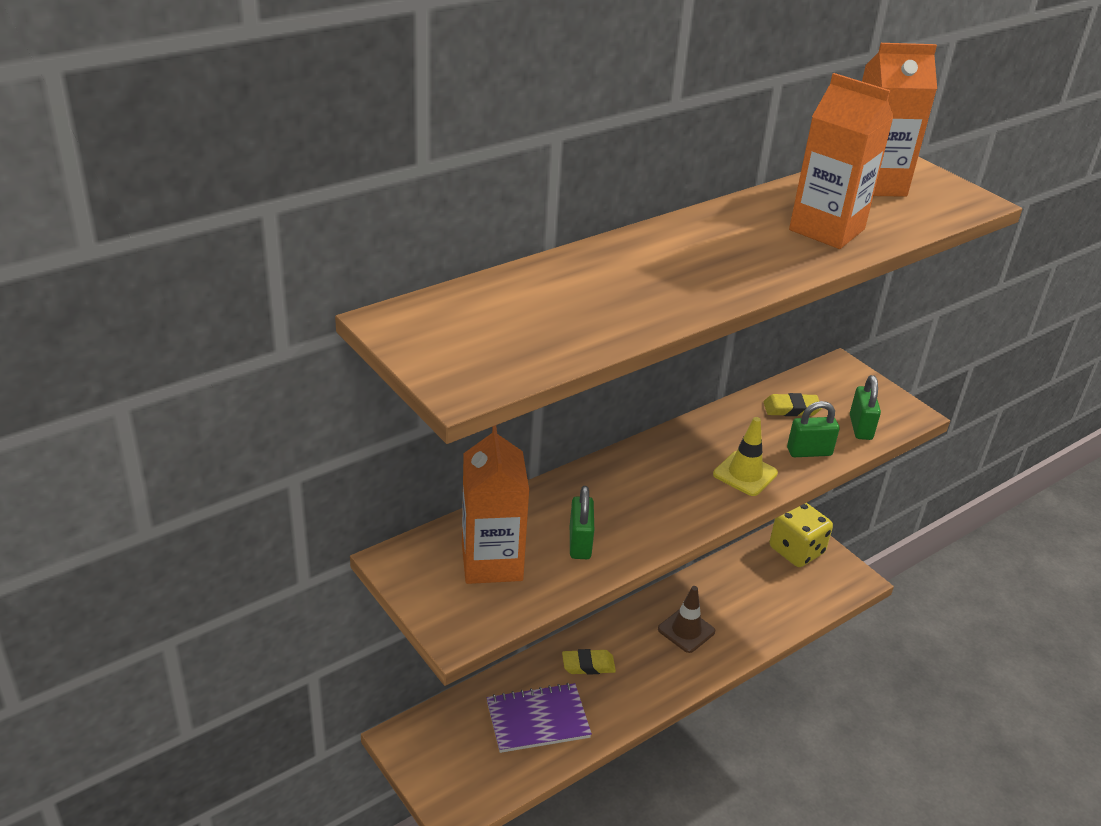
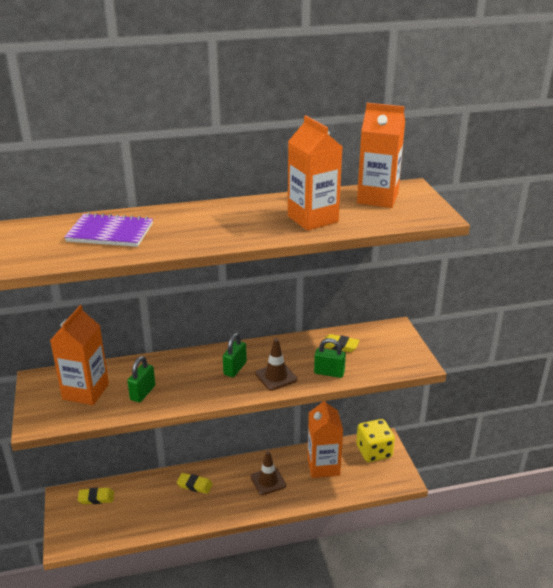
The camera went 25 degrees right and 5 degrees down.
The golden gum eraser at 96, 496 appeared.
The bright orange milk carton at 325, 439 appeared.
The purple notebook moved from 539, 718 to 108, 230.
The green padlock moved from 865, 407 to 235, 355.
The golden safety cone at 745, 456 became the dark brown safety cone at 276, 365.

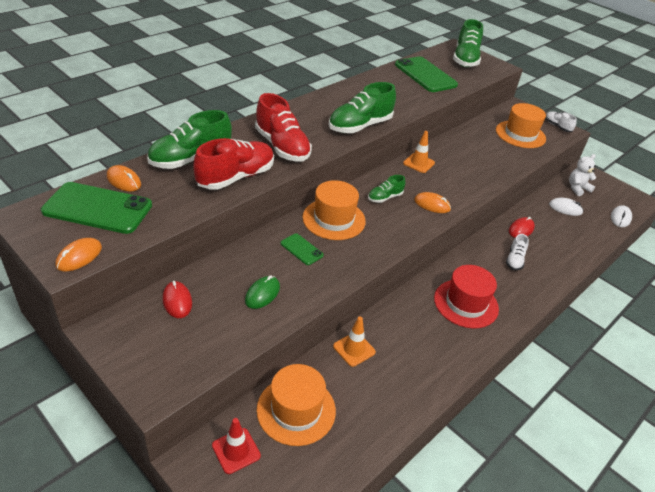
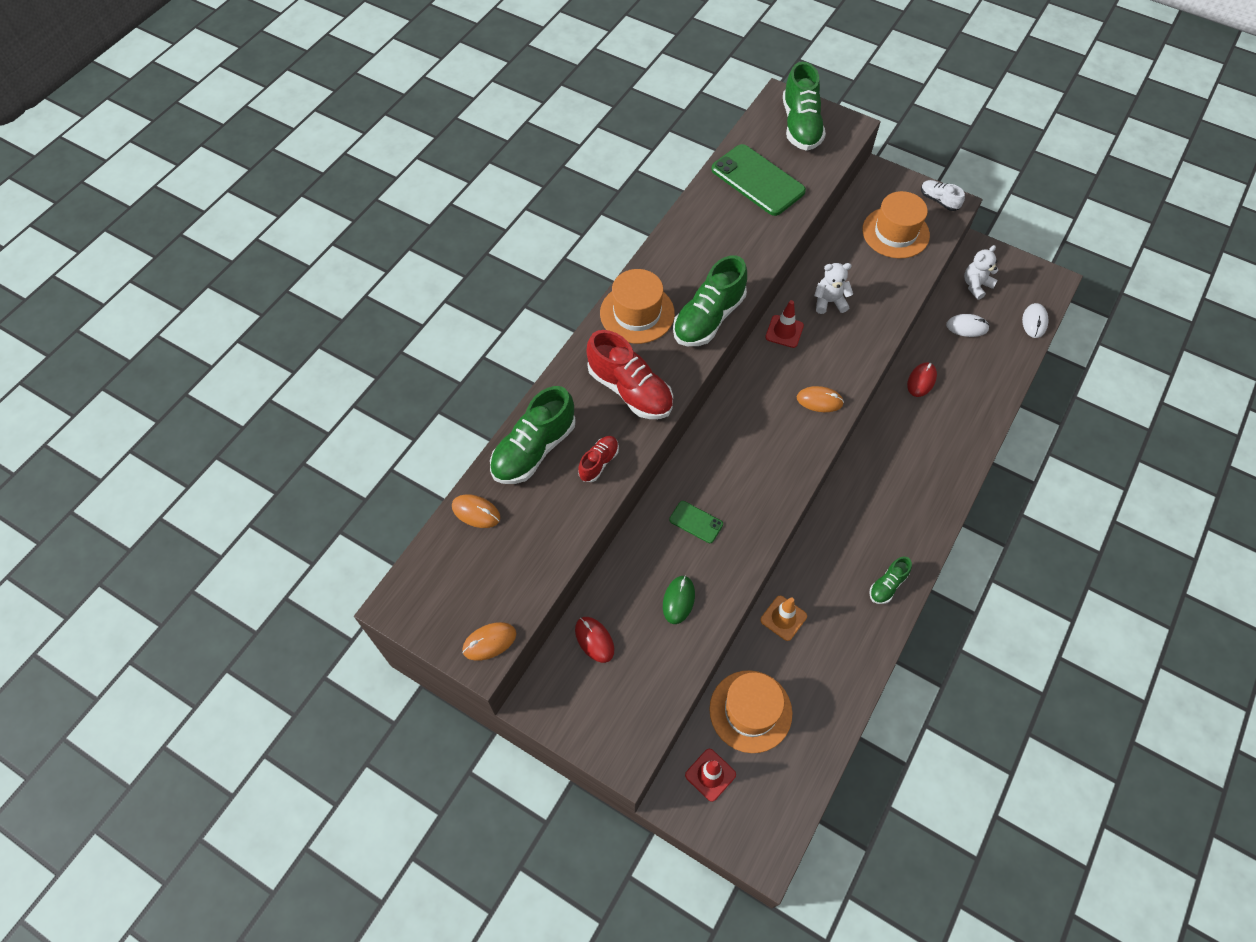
The camera went 10 degrees left and 20 degrees up.
The green mobile phone at 96, 208 disappeared.
The red tall hat at 466, 296 disappeared.
The white sneaker at 517, 252 disappeared.
The white stuffed bear at 833, 288 appeared.
The bright orange tall hat moved from 334, 210 to 637, 306.
The green sneaker moved from 386, 189 to 890, 580.
The bright orange safety cone at 419, 152 became the red safety cone at 784, 324.
The bright orange PC mouse at 78, 255 turned 45 degrees clockwise.
The red sneaker at 233, 164 changed to 0.52 times the size.

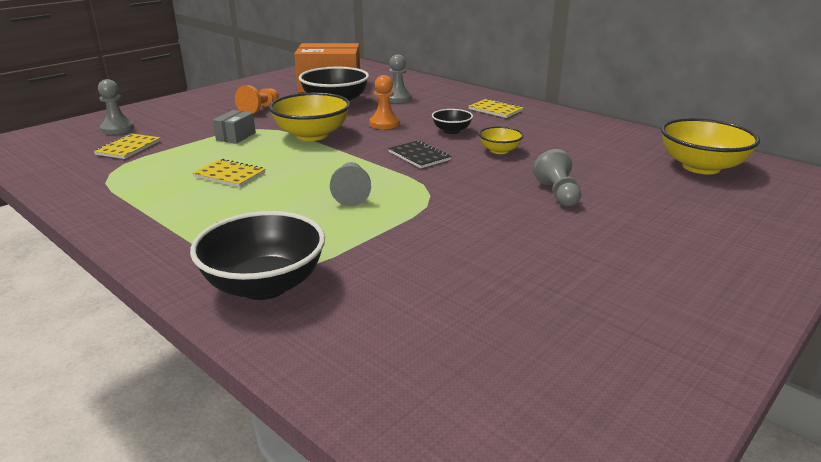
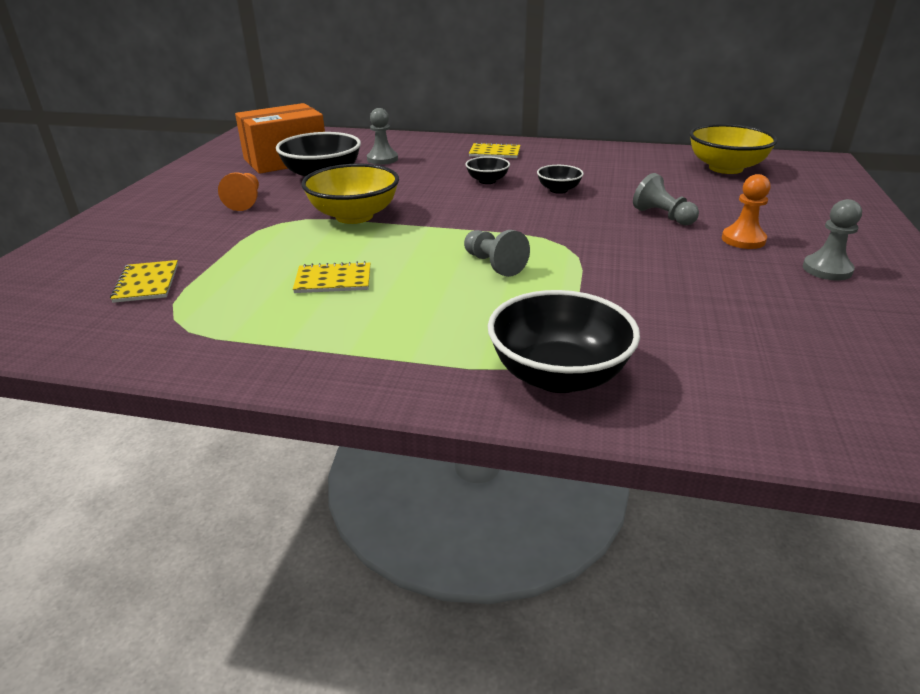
The camera went 30 degrees left and 5 degrees up.
The grey parcel at 234, 127 disappeared.
The black notebook at 419, 154 disappeared.
The grey pawn moved from 116, 106 to 832, 240.
The bright orange pawn moved from 384, 102 to 746, 211.
The golden serving bowl at 501, 140 became the black serving bowl at 560, 179.

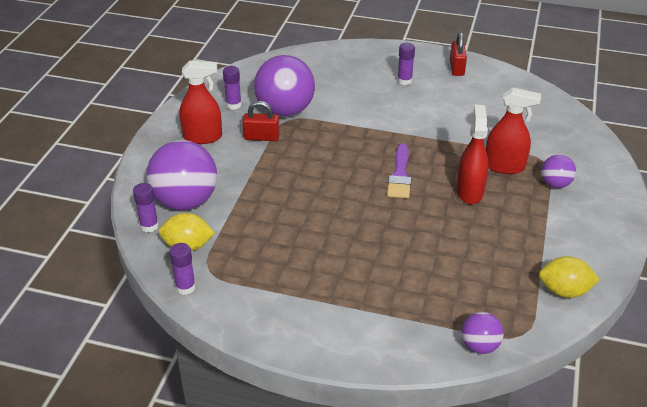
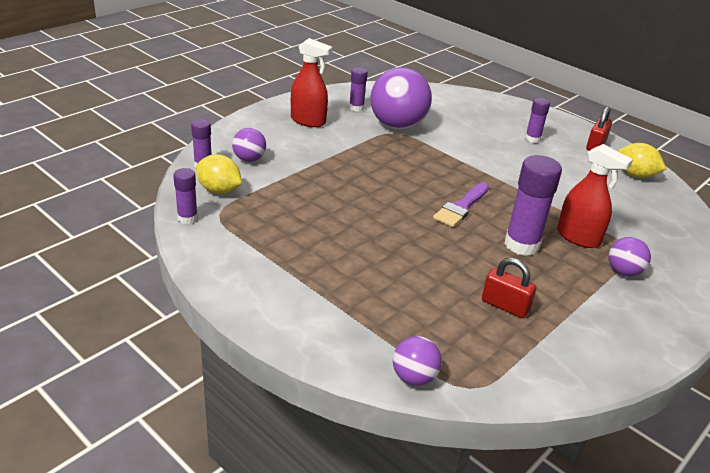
The camera went 25 degrees right and 5 degrees down.
The red padlock moved from 261, 121 to 509, 288.
The golden citrus fruit moved from 569, 277 to 642, 160.
The red spray bottle at 472, 154 was replaced by the purple glue stick at 533, 205.
The purple sphere at 181, 175 changed to 0.50 times the size.

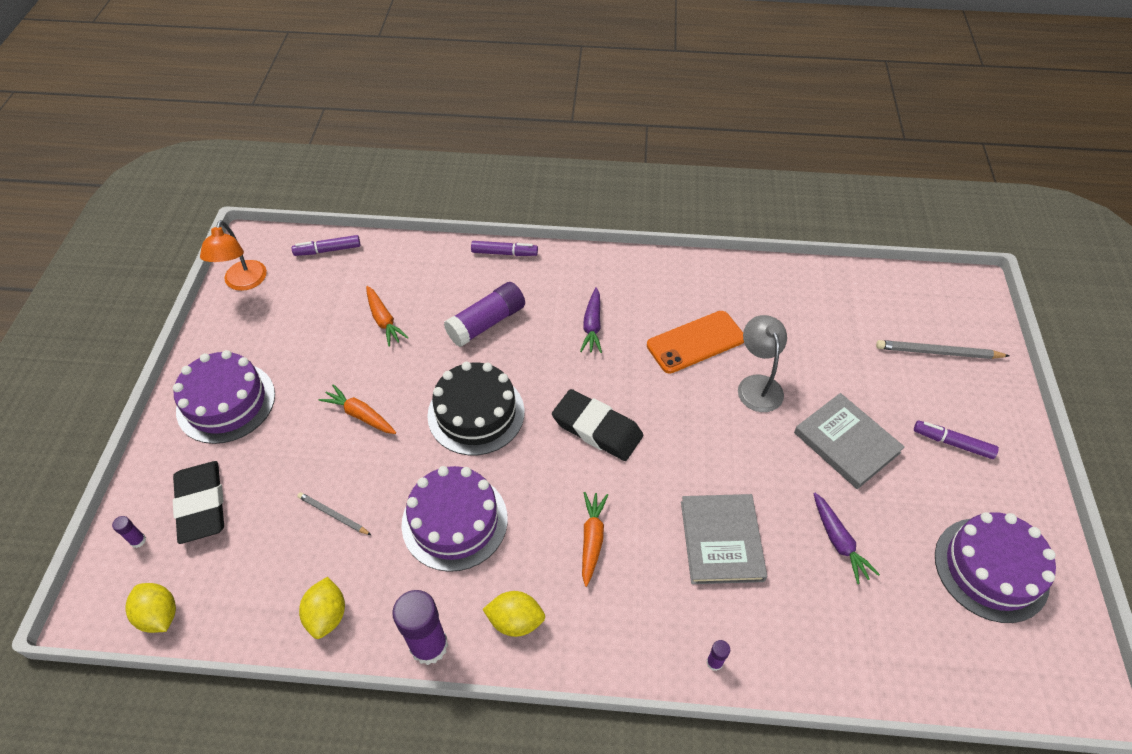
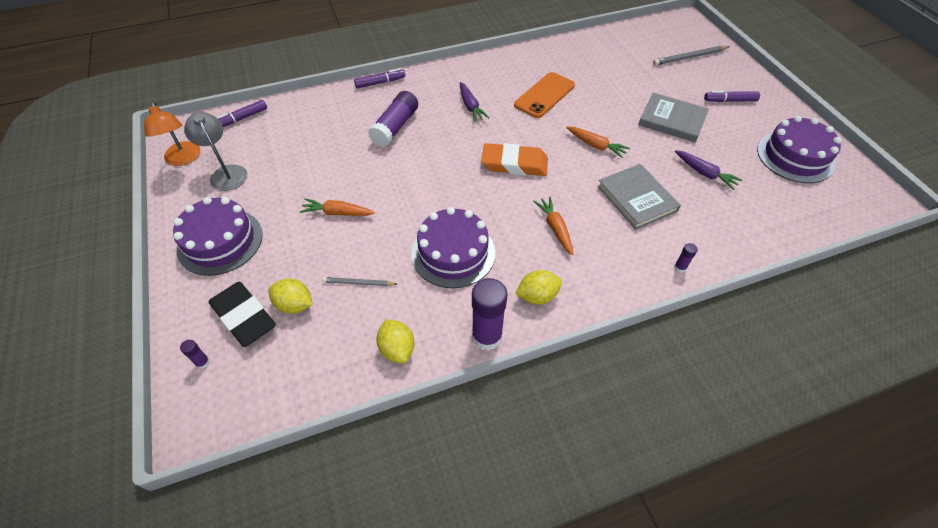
The camera went 25 degrees left and 0 degrees up.
The black layer cake at 476, 408 disappeared.
The golden citrus fruit moved from 150, 608 to 291, 296.
The bright orange carrot moved from 387, 316 to 598, 142.
The grey lamp moved from 762, 363 to 215, 151.
The black gum eraser at 597, 425 became the bright orange gum eraser at 514, 159.

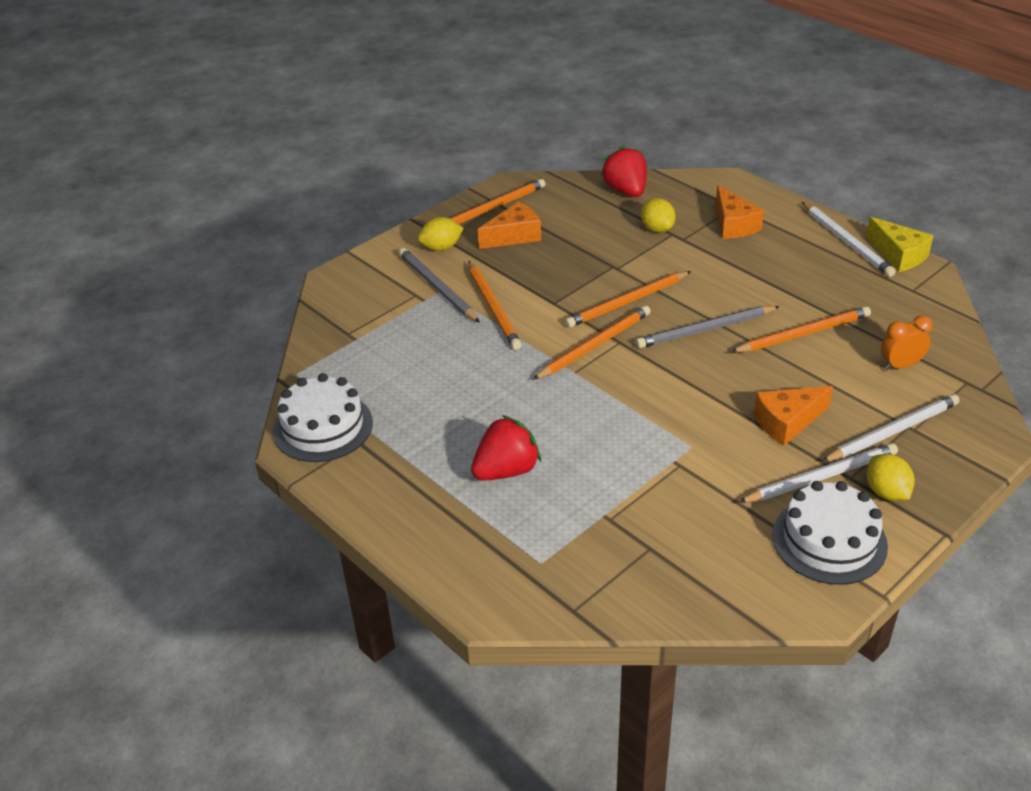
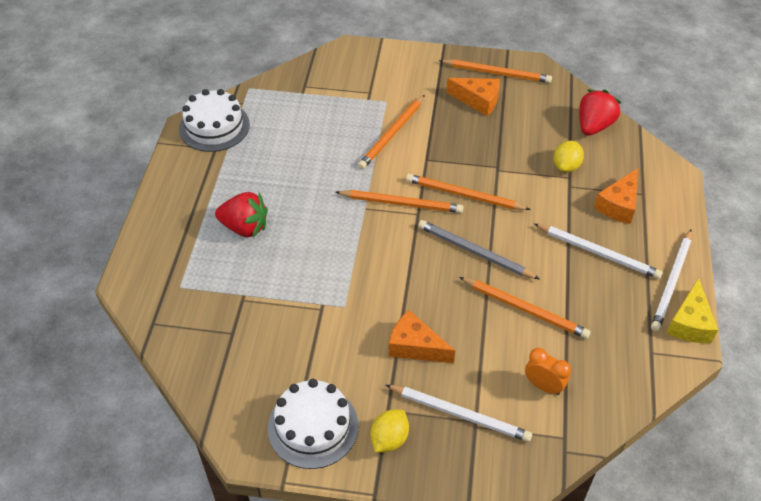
The camera went 50 degrees right and 10 degrees up.
The grey lead pencil at 439, 285 disappeared.
The golden citrus fruit at 441, 234 disappeared.
The white lead pencil moved from 818, 473 to 598, 251.

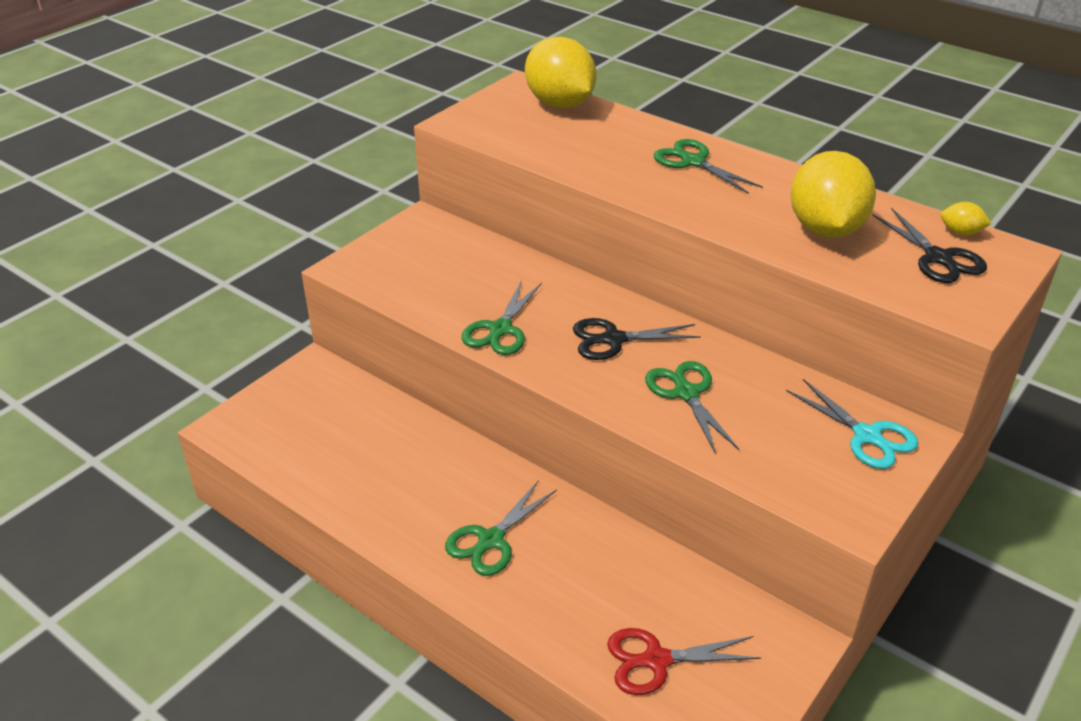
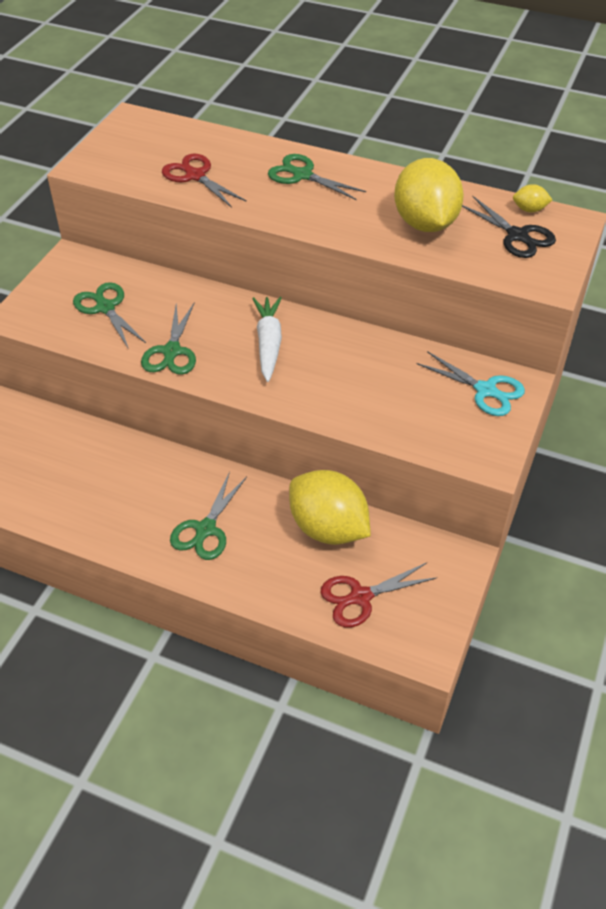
The camera went 15 degrees left and 10 degrees up.
The red scissors at 204, 181 appeared.
The golden citrus fruit moved from 561, 72 to 330, 507.
The green scissors moved from 692, 407 to 109, 315.
The black scissors at 637, 339 was replaced by the white carrot at 267, 339.

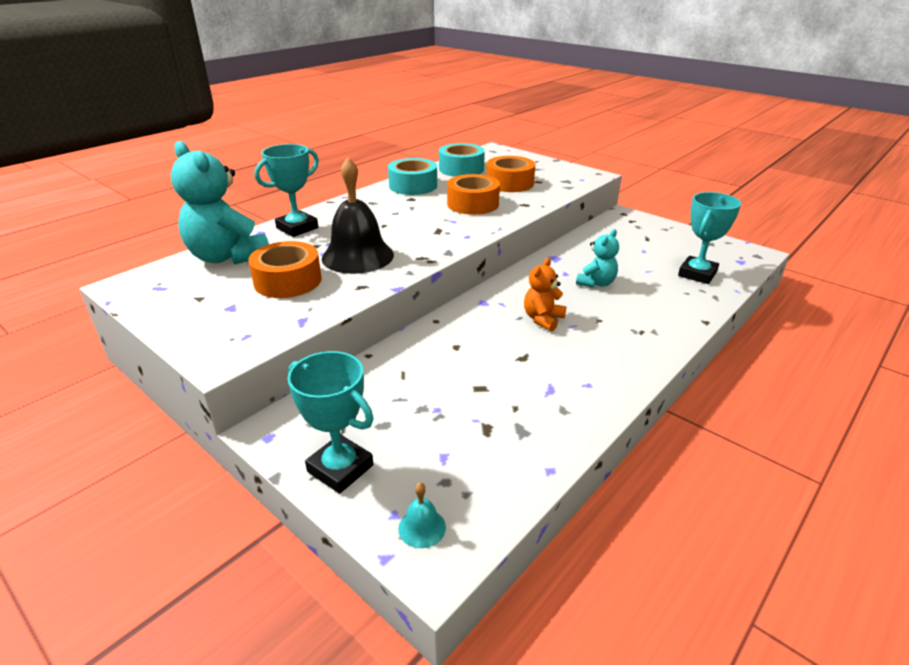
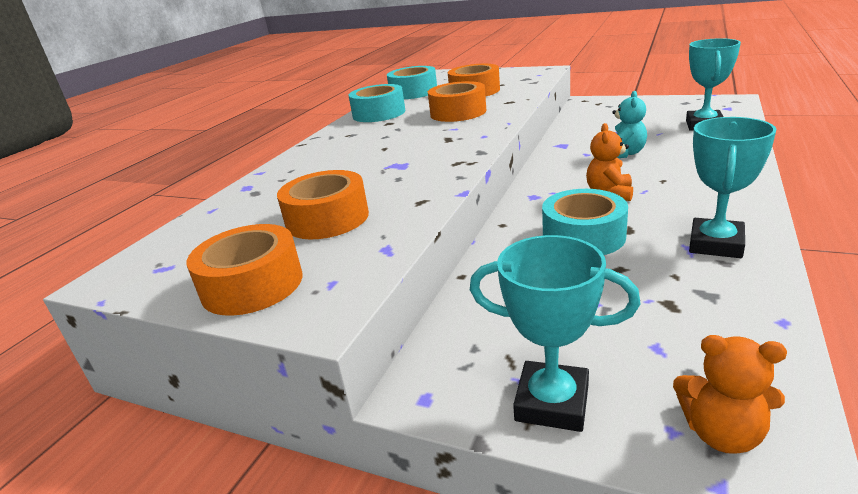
The camera went 15 degrees left and 5 degrees down.
The aqua stuffed bear at 220, 202 disappeared.
The black hand bell at 358, 215 disappeared.
The bright orange roll of tape at 244, 270 appeared.
The aqua roll of tape at 585, 222 appeared.
The aqua prize cup moved from 287, 190 to 733, 187.
The aqua hand bell at 422, 515 was replaced by the bright orange stuffed bear at 730, 394.

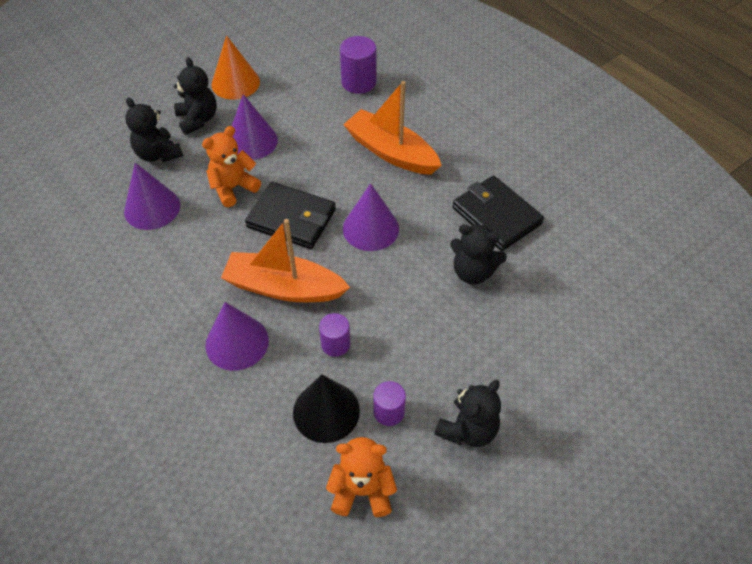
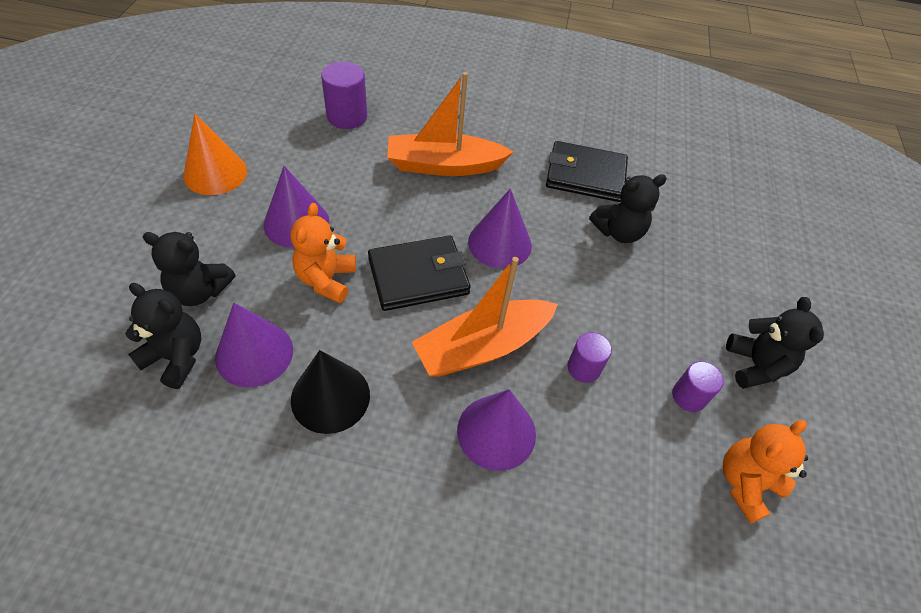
The camera went 45 degrees left and 0 degrees up.
The black stuffed bear moved from 195, 96 to 163, 336.
The black solid cone moved from 326, 408 to 330, 392.

